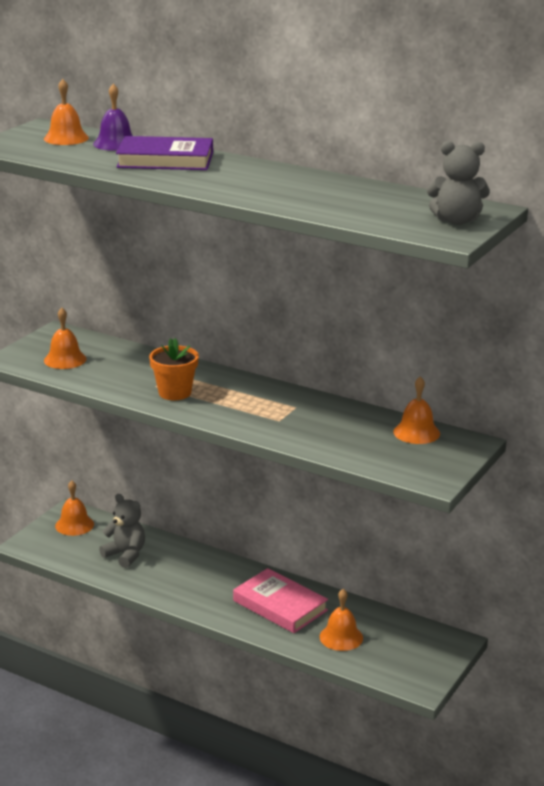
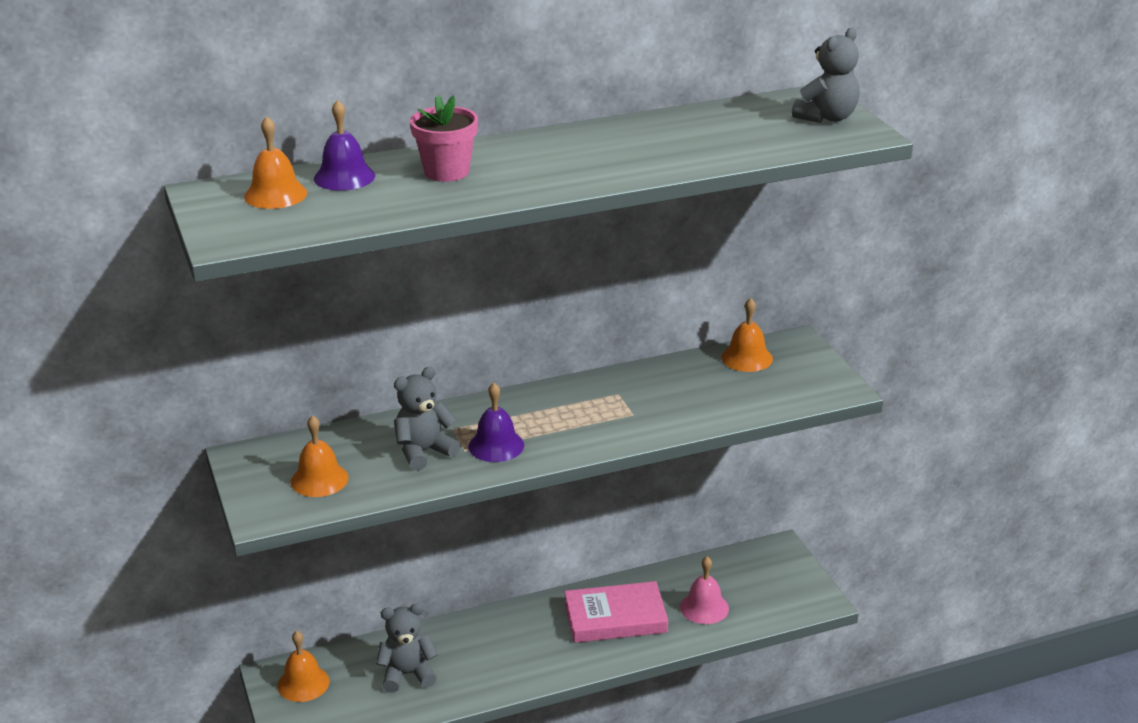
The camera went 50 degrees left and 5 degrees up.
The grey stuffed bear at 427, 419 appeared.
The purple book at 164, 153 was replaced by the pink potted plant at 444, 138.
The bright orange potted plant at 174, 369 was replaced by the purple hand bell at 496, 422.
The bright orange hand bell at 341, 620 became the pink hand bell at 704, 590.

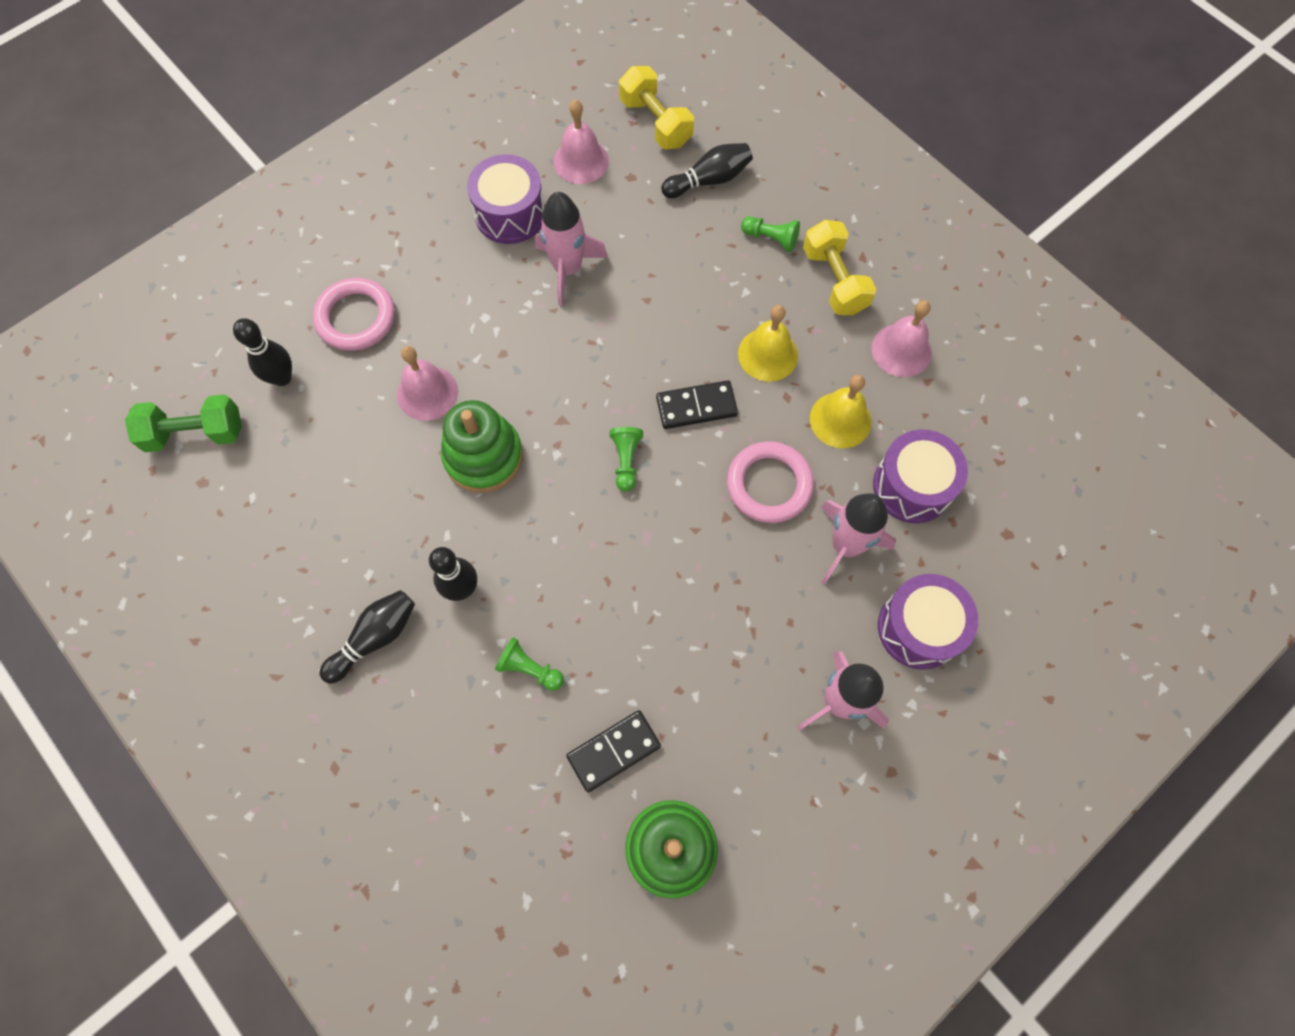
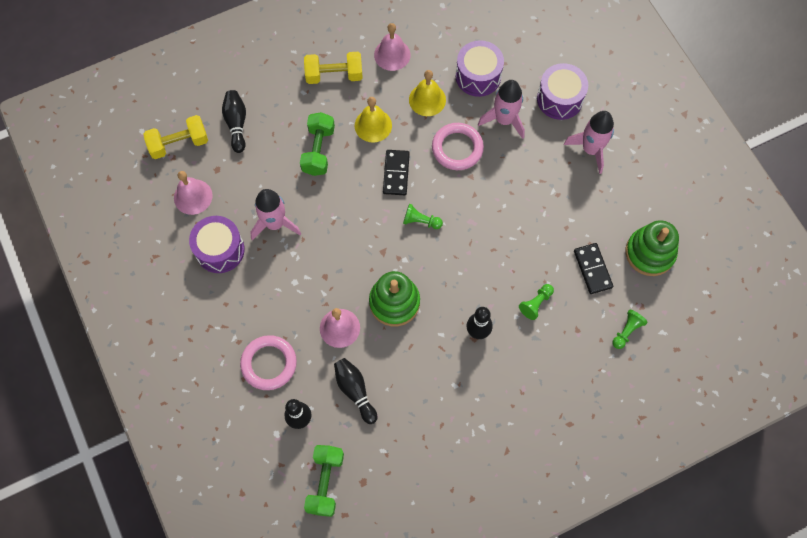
The camera went 75 degrees left and 0 degrees up.
The green dumbbell at 317, 144 appeared.
The black tenpin moved from 367, 637 to 355, 391.
The green pawn moved from 770, 234 to 630, 329.

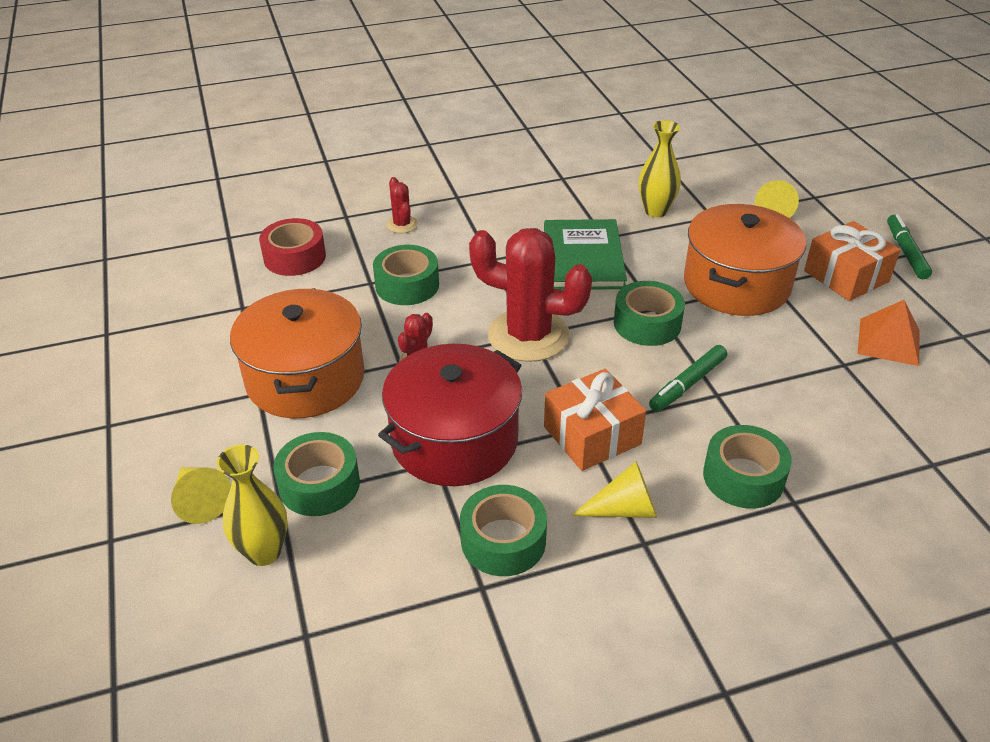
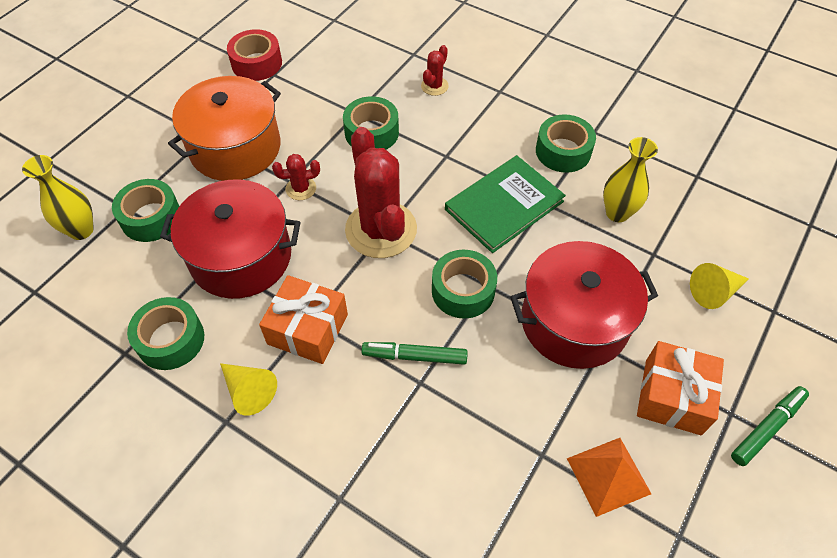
The camera went 50 degrees right and 15 degrees up.
The golden solid cone at 201, 496 disappeared.
The red roll of tape moved from 292, 247 to 254, 55.
The green roll of tape moved from 747, 466 to 566, 143.
The bright orange stockpot at 745, 260 became the red stockpot at 584, 305.

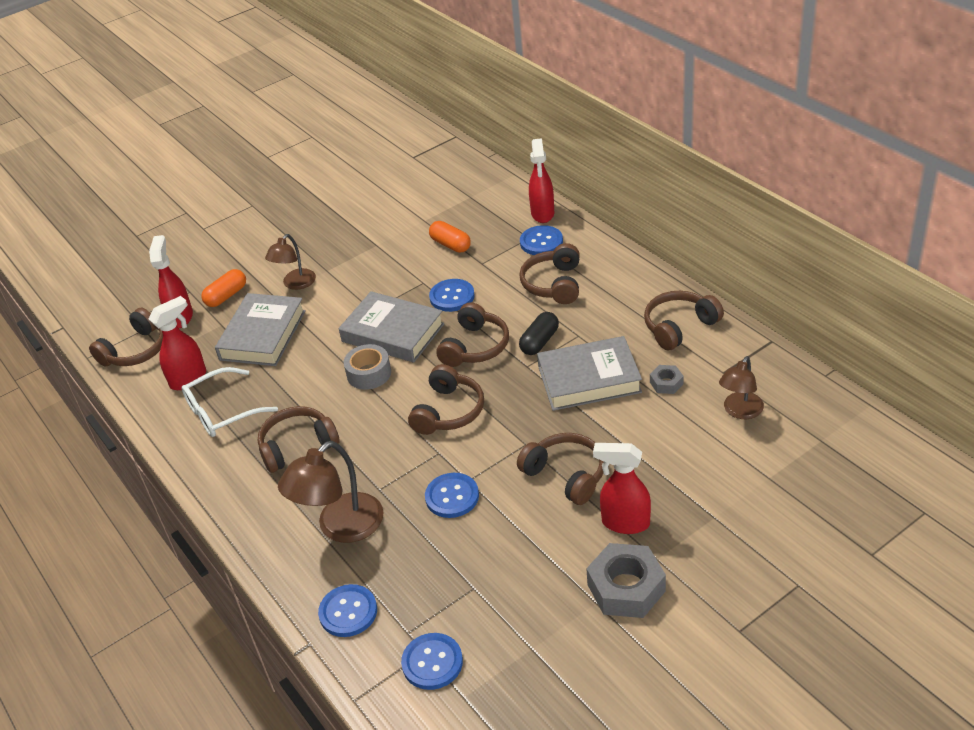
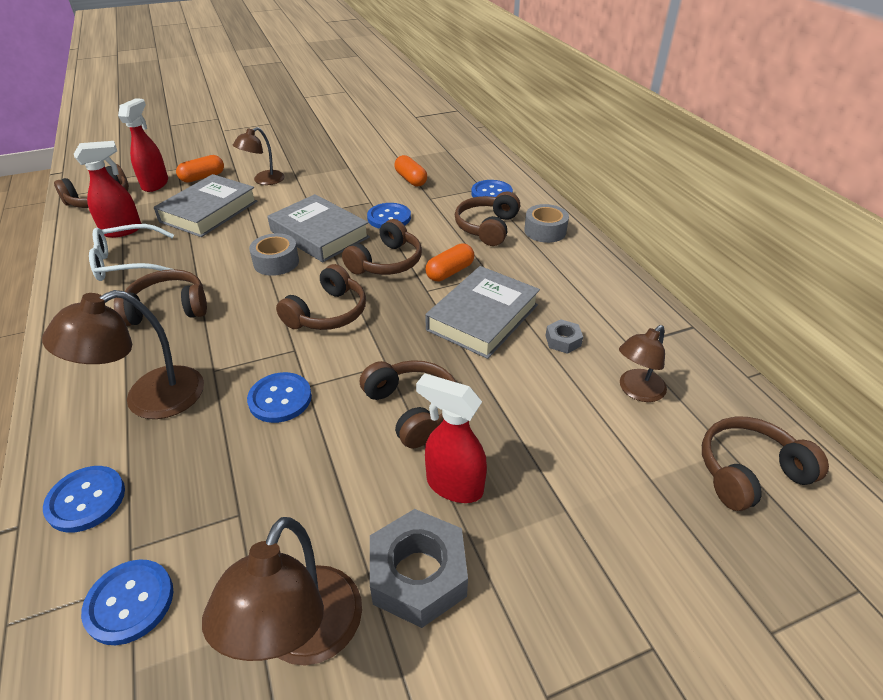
The camera went 10 degrees right and 0 degrees up.
The red spray bottle at 541, 180 disappeared.
The dark brown lamp at 282, 591 appeared.
The grey roll of tape at 546, 223 appeared.
The dark brown over-ear headphones moved from 684, 321 to 765, 464.
The black capsule at 539, 333 became the bright orange capsule at 449, 262.
The grey book at 589, 373 turned 60 degrees counterclockwise.

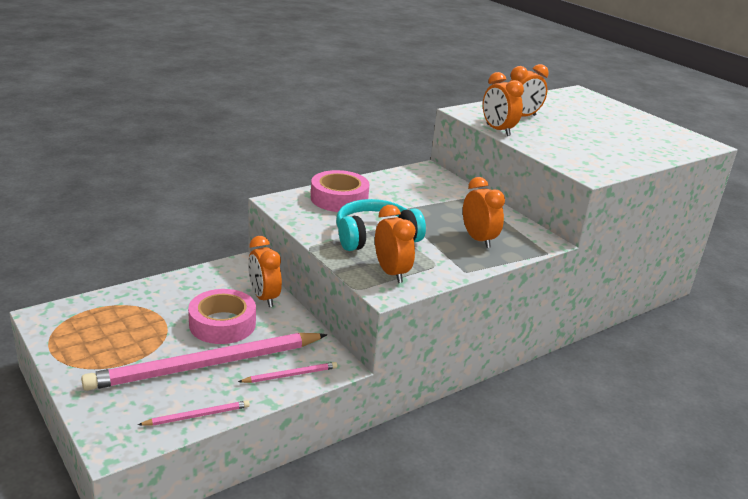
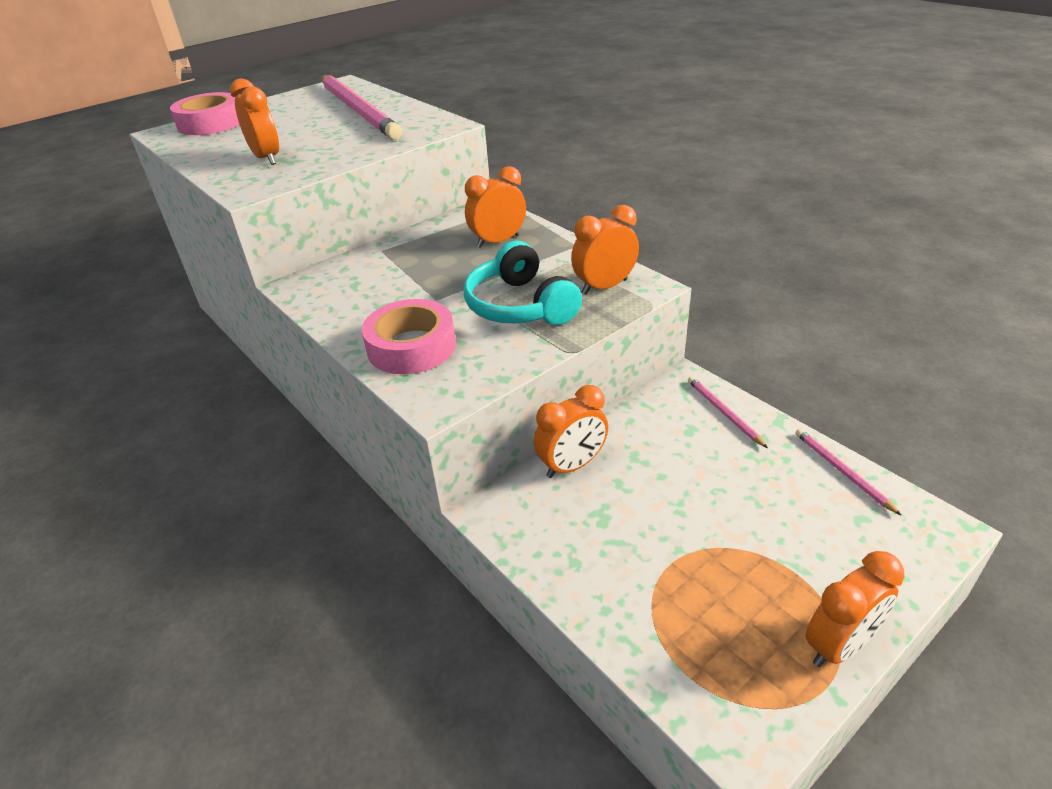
The camera went 90 degrees left and 10 degrees up.
The pink lead pencil moved from 204, 362 to 361, 107.
The pink roll of tape moved from 222, 316 to 204, 113.
The bright orange clock moved from 503, 104 to 855, 609.

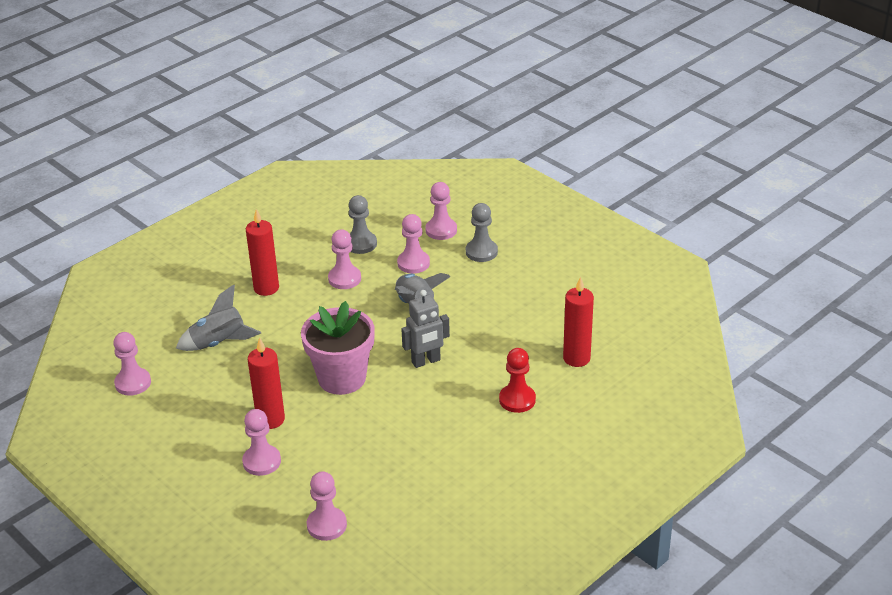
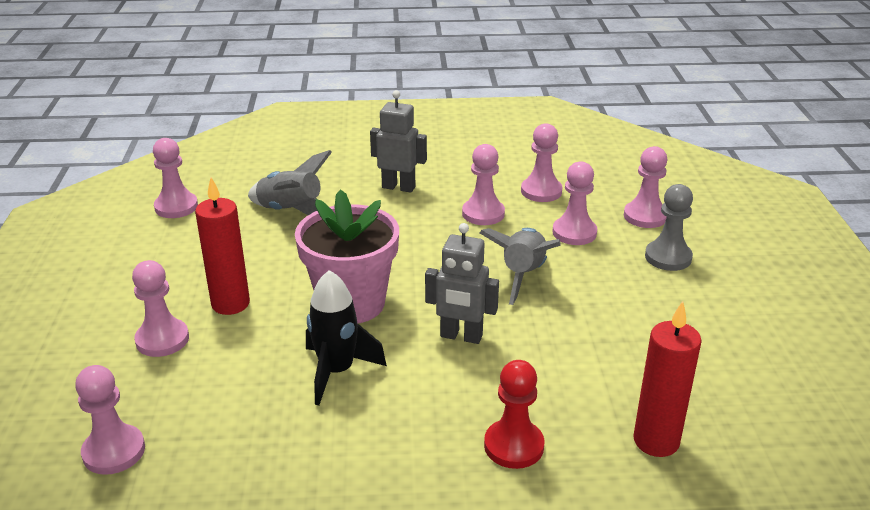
The camera went 40 degrees right and 5 degrees down.
The black rocket at 346, 337 appeared.
The red candle at 262, 252 was replaced by the grey toy robot at 398, 141.
The grey pawn at 363, 224 became the pink pawn at 541, 162.

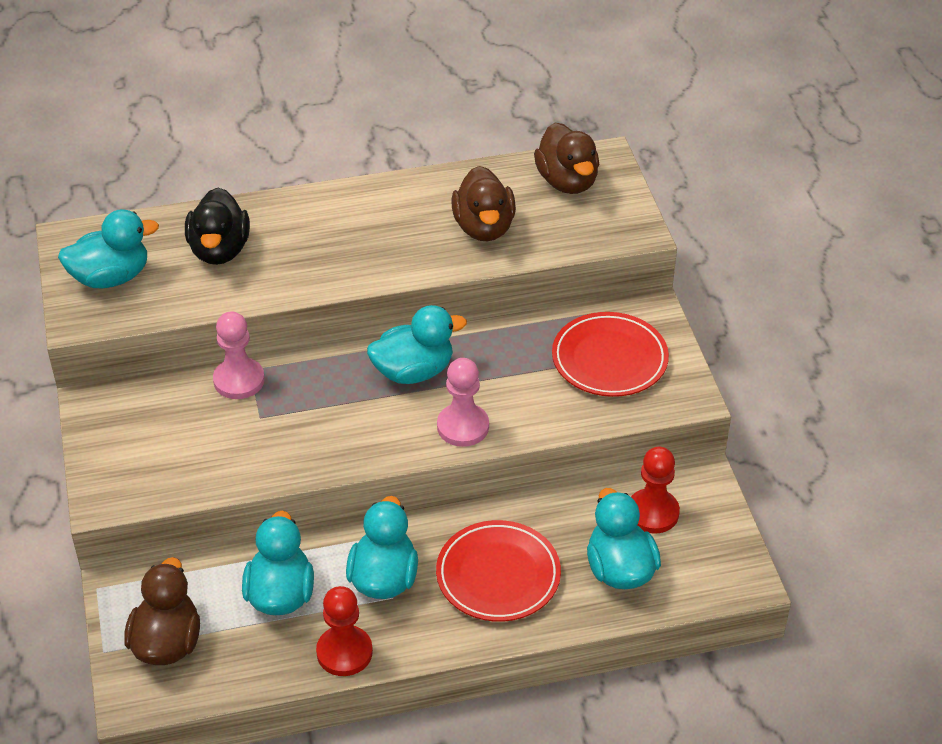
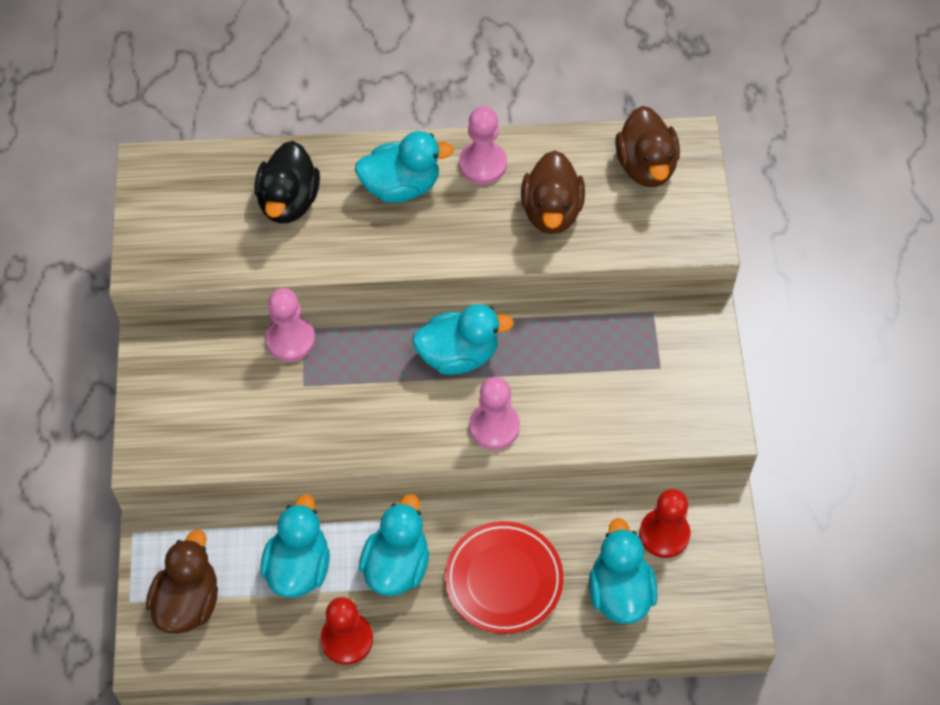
The camera went 10 degrees right and 15 degrees up.
The red flat dish at 610, 354 disappeared.
The pink pawn at 483, 145 appeared.
The aqua toy duck moved from 108, 249 to 404, 167.

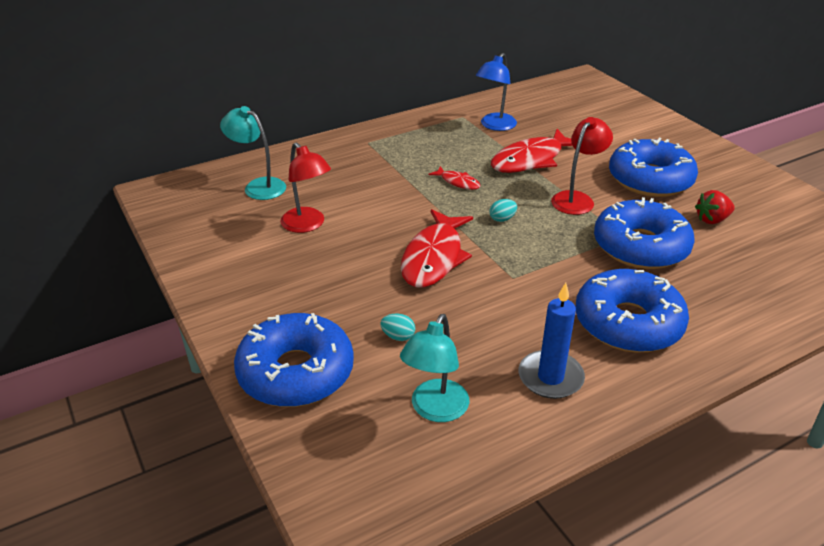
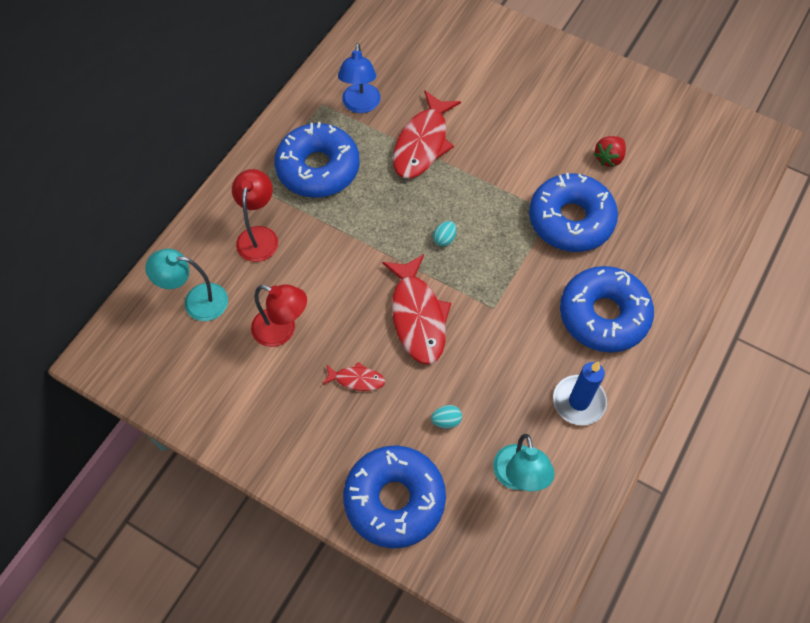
The camera went 30 degrees left and 25 degrees up.
The red fish moved from 454, 178 to 353, 376.
The red lamp moved from 582, 166 to 255, 215.
The blue glazed donut moved from 653, 167 to 317, 160.

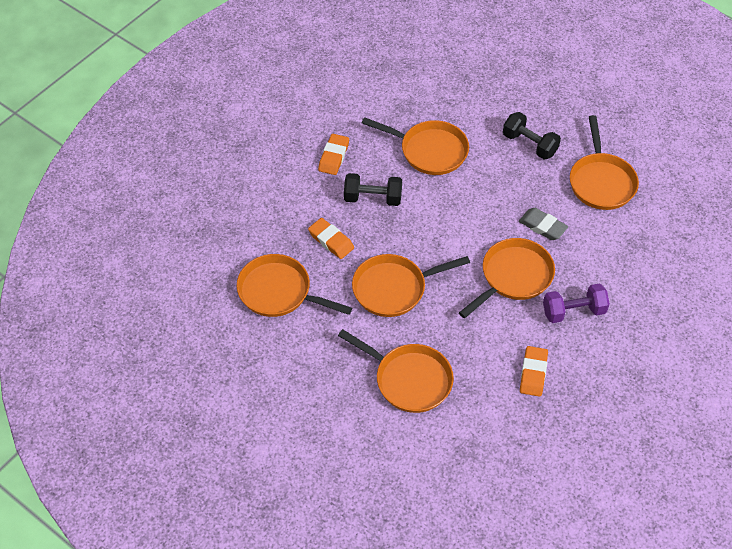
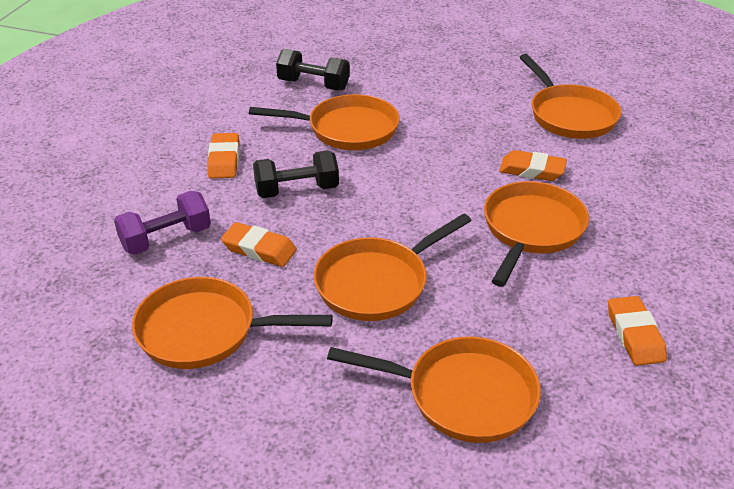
The camera went 20 degrees left and 15 degrees down.
The black dumbbell moved from 532, 136 to 313, 69.
The purple dumbbell moved from 576, 303 to 162, 223.
The grey gum eraser at 543, 224 became the bright orange gum eraser at 533, 165.

